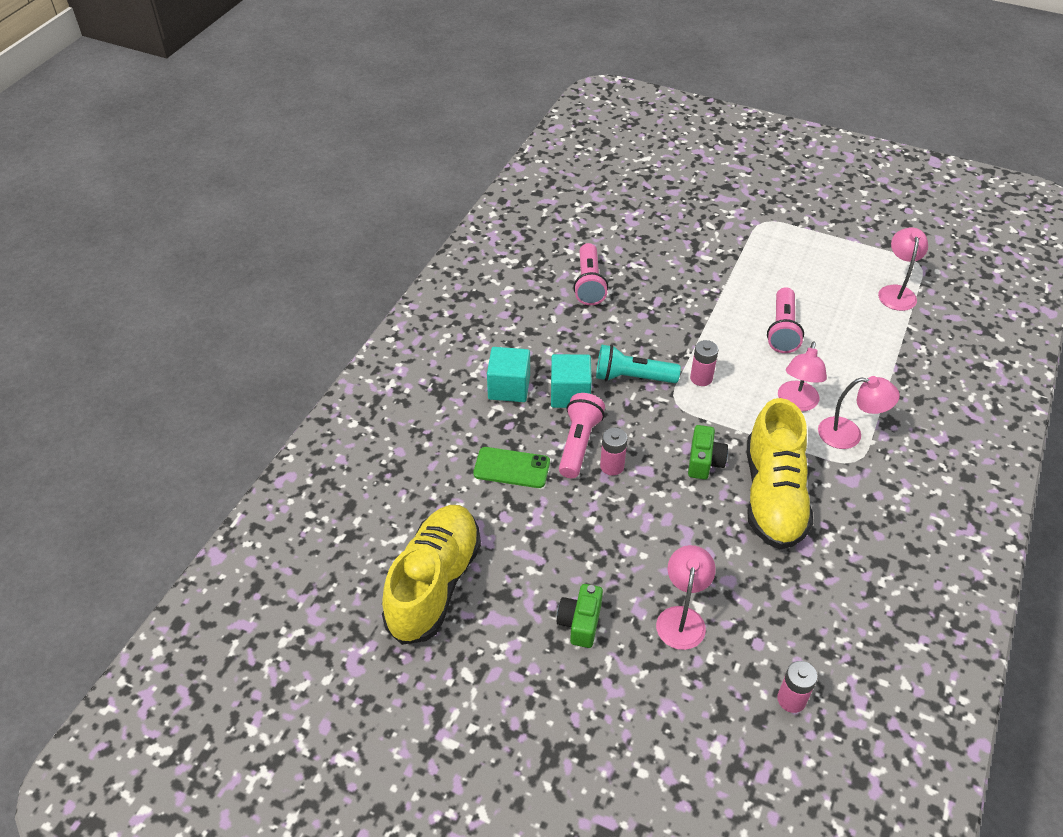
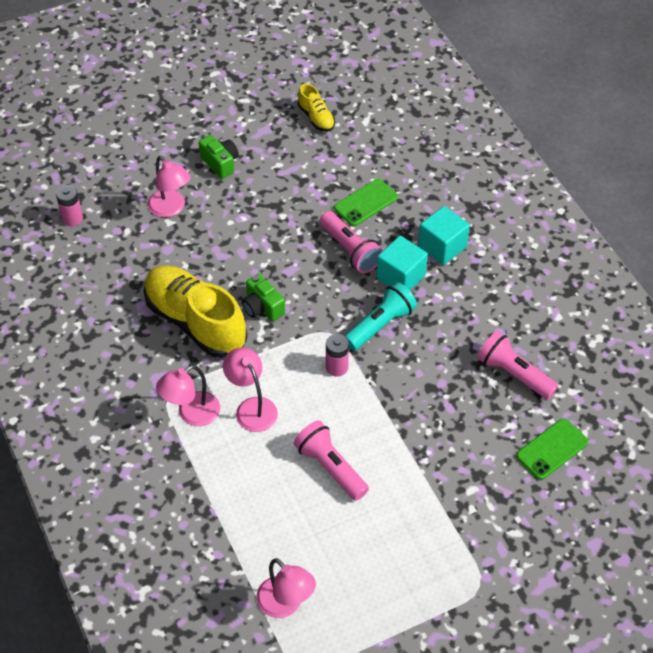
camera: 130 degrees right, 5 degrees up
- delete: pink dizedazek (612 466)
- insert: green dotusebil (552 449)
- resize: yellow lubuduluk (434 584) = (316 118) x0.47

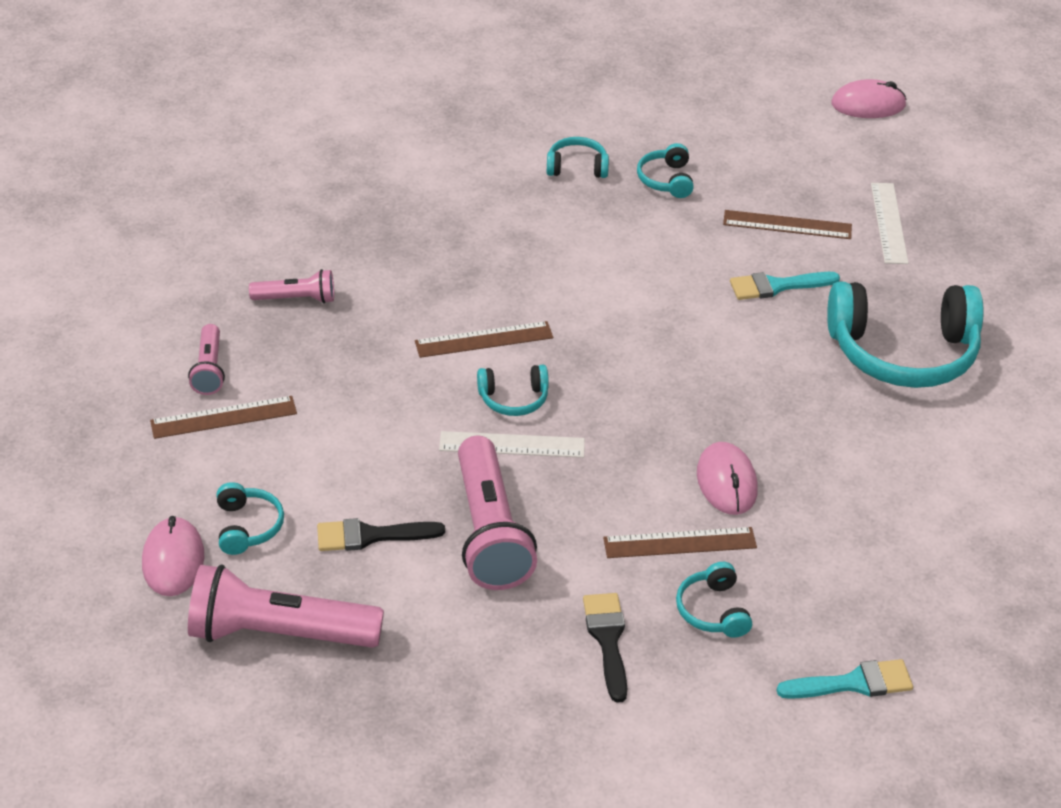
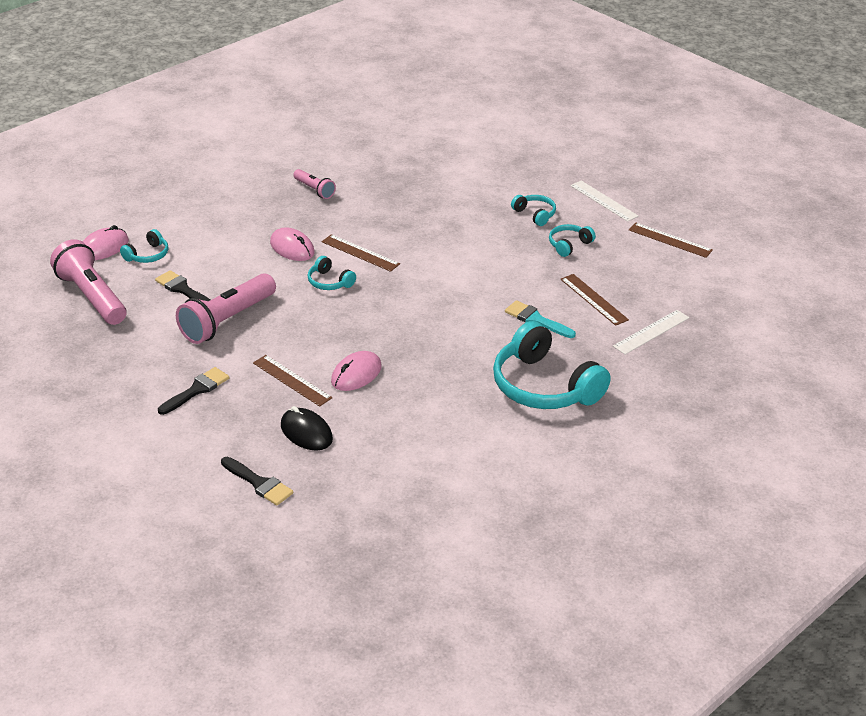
camera: 50 degrees right, 5 degrees down
- delete: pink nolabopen (209 369)
- delete: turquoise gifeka (713 610)
- insert: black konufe (306 432)
- move: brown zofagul (224 417) to (670 240)
- move: white zofagul (512 444) to (604 201)
- move: pink konufe (868 104) to (292 248)
- recolor: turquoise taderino (853 683) to black taderino (259 483)

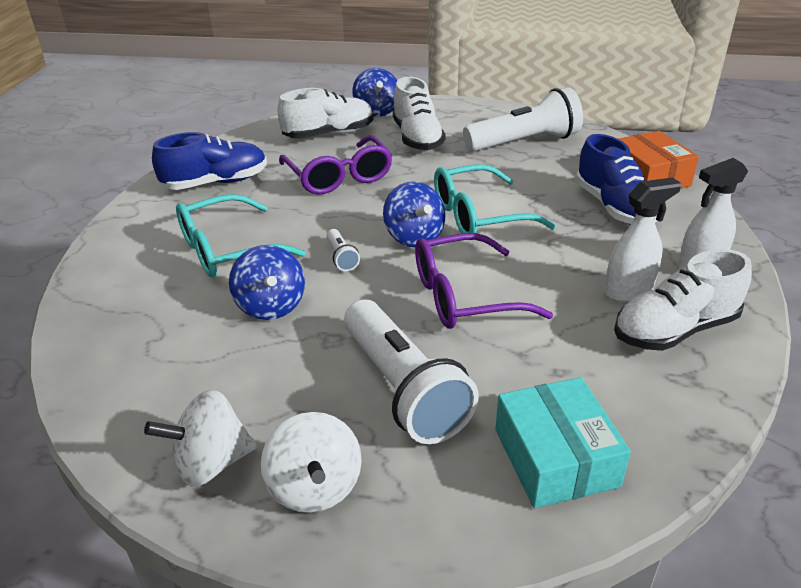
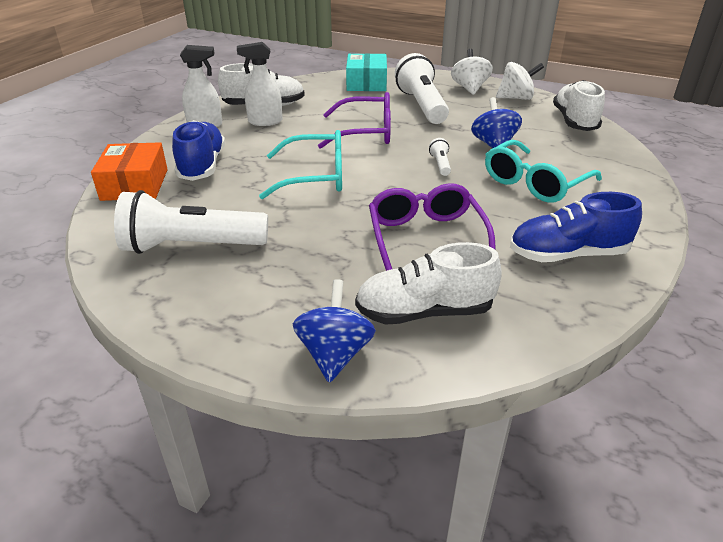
camera: 165 degrees left, 0 degrees up
- delete: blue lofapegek (414 237)
- move: white lubuduluk (417 138) to (574 121)
- rotate: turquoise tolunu (227 250) = (534 183) 150 degrees clockwise

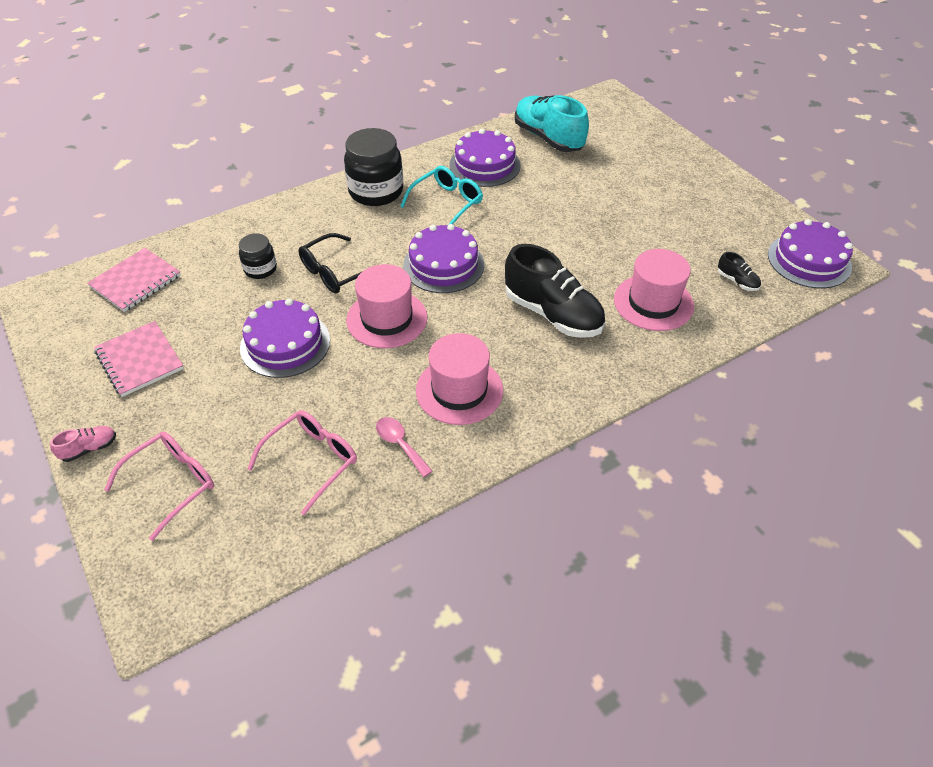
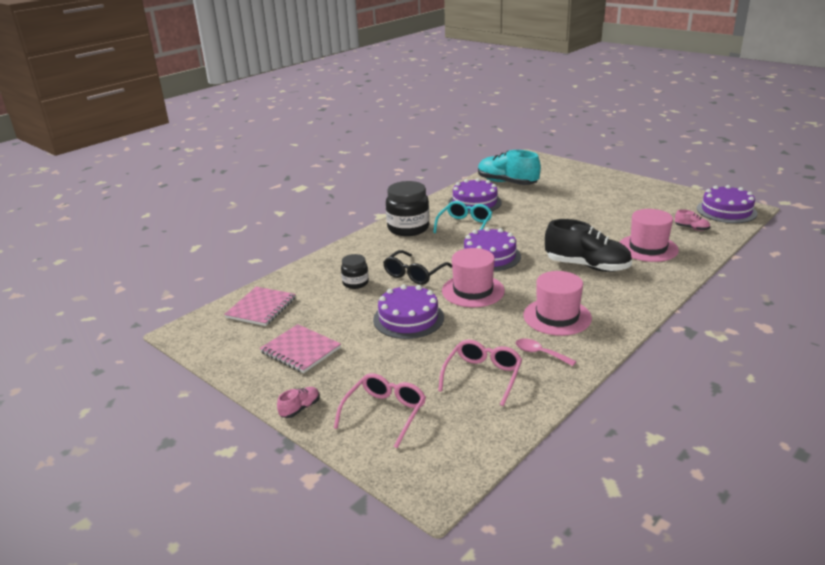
camera: 15 degrees left, 20 degrees down
- recolor: black lubuduluk (737 281) to pink lubuduluk (691 228)

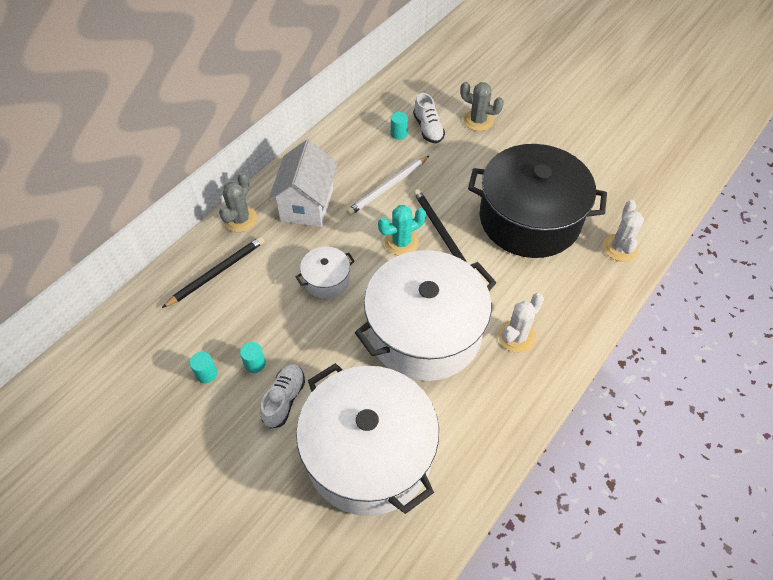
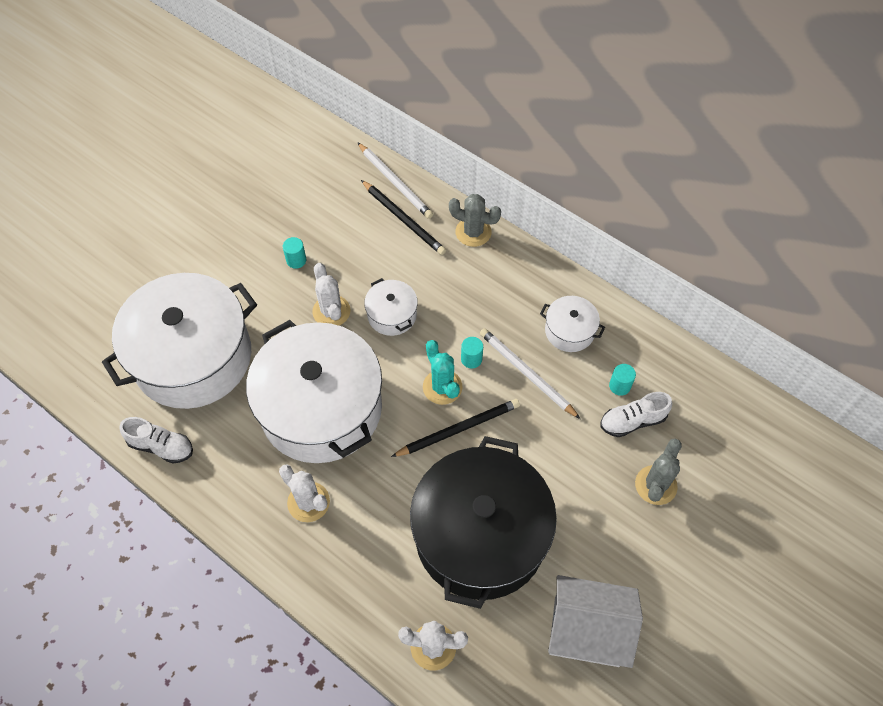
camera: 90 degrees right, 5 degrees up
- insert: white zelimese (331 311)
- insert: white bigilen (395 182)
- insert: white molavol (569 331)
- move: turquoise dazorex (206 374) to (471 359)
- move: white lubuduluk (284 400) to (161 446)
- move: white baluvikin (307 204) to (586 631)

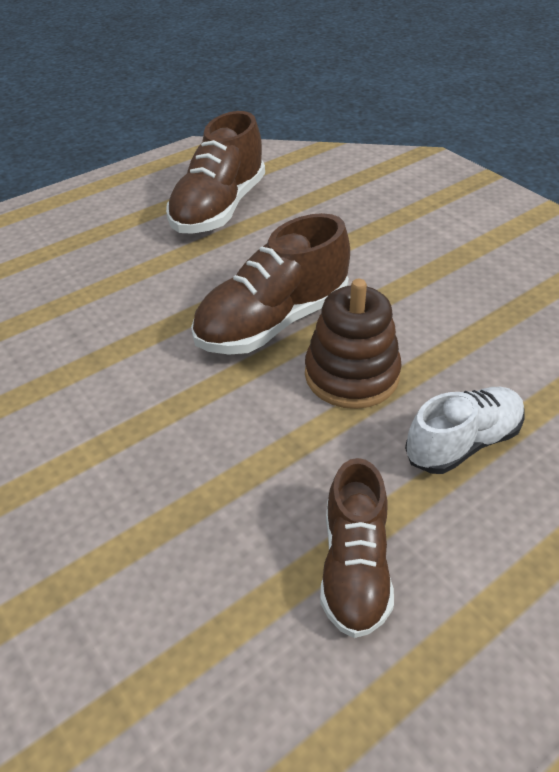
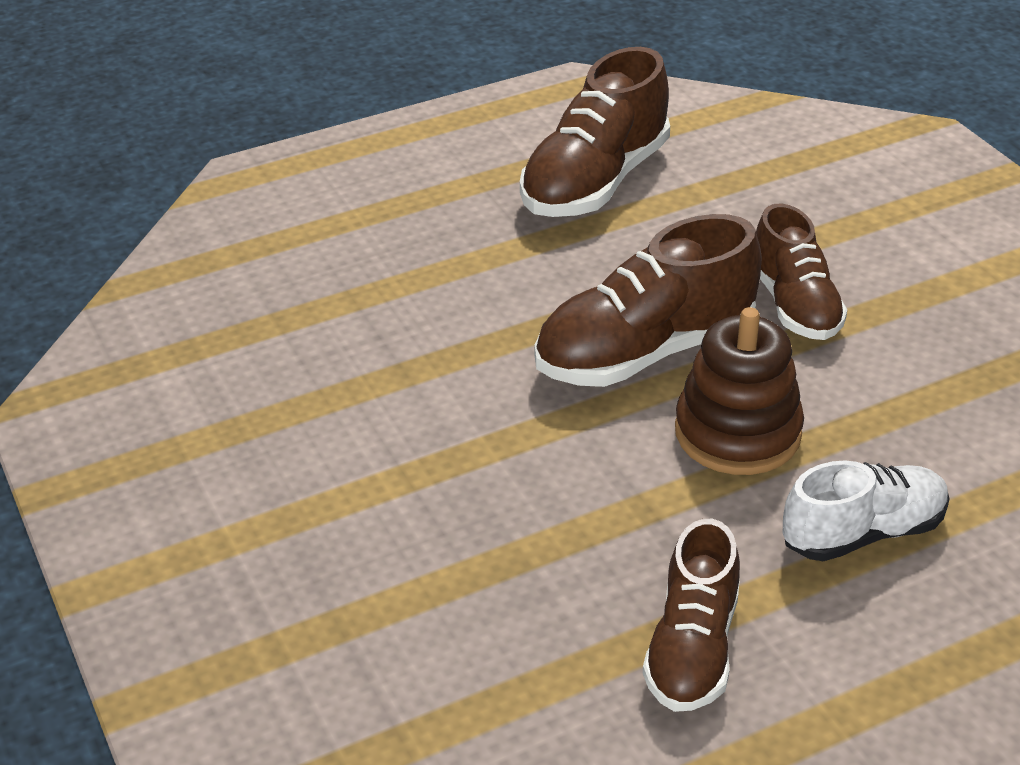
camera: 10 degrees right, 5 degrees down
- insert: brown lubuduluk (794 305)

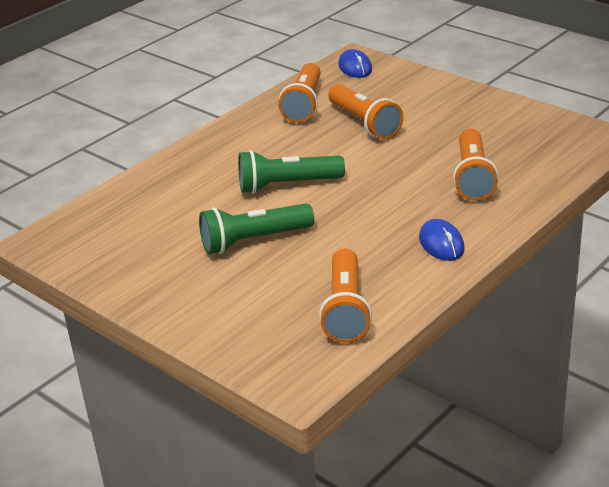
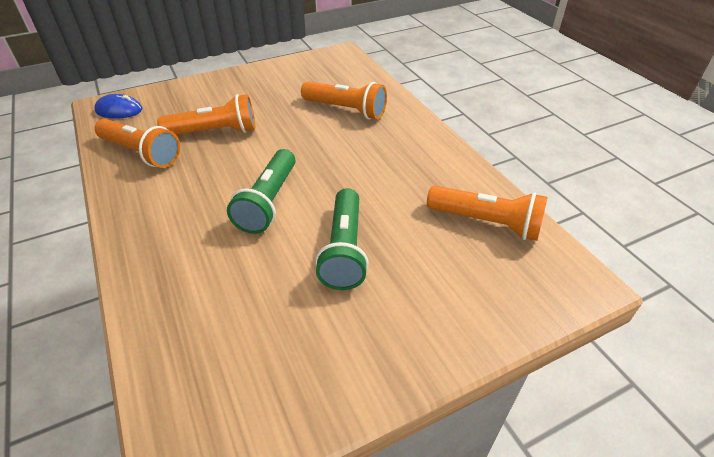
camera: 70 degrees left, 10 degrees up
- delete: blue konufe (441 244)

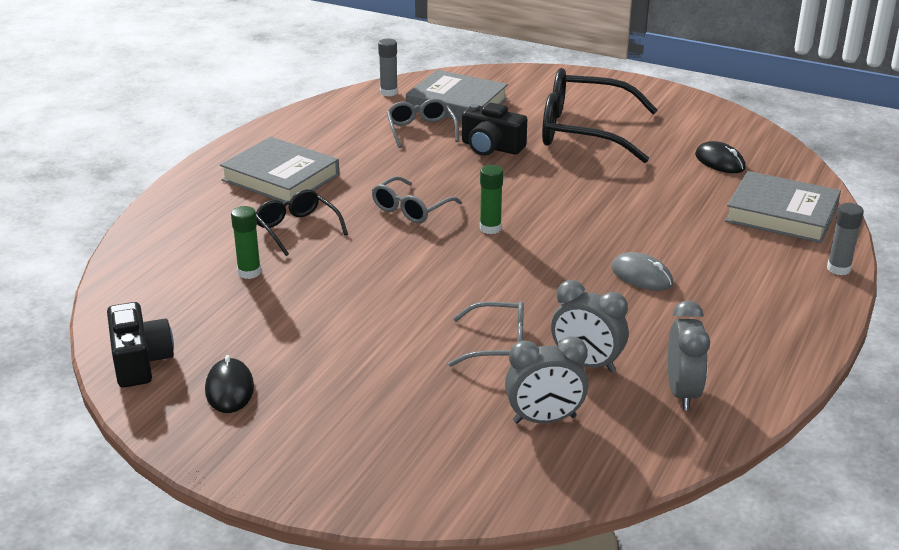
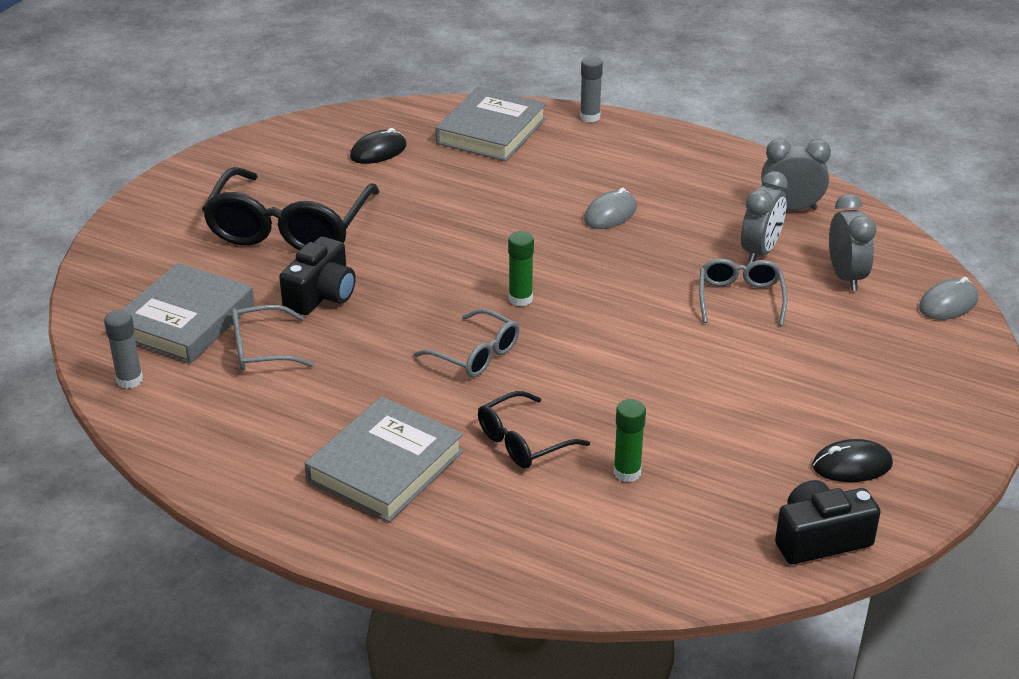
camera: 90 degrees left, 5 degrees up
- insert: grey konufe (948 303)

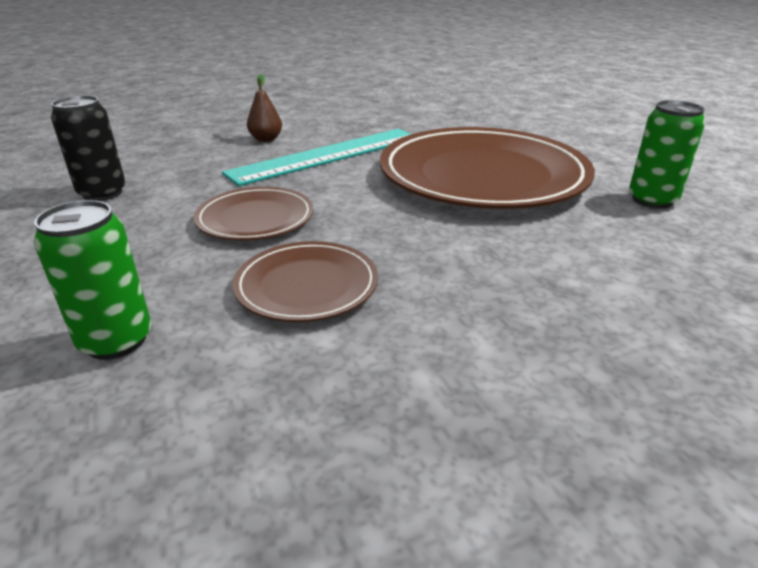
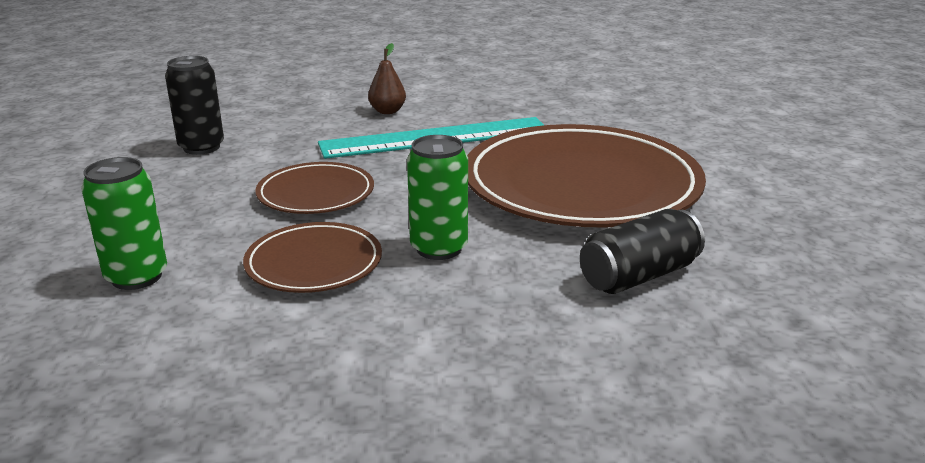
camera: 20 degrees right, 5 degrees down
- insert: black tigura (639 276)
- move: green tigura (652 200) to (439 248)

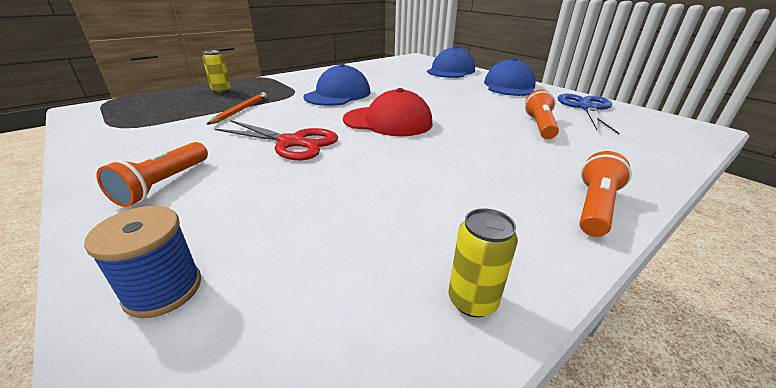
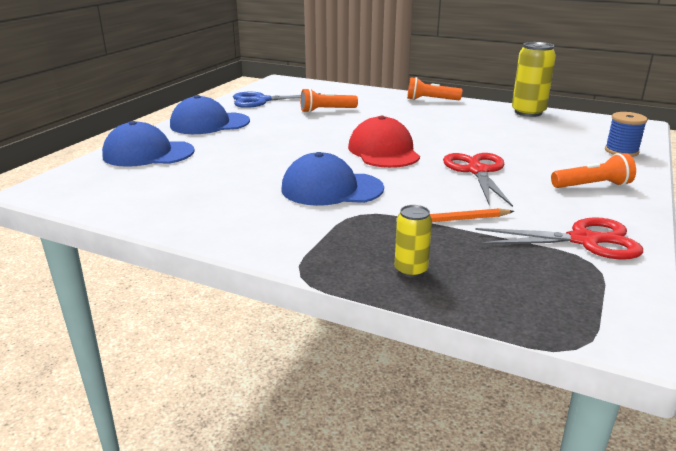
camera: 115 degrees left, 5 degrees down
- insert: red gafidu (584 240)
- resize: yellow tigura (472 300) = (528 112) x1.78

